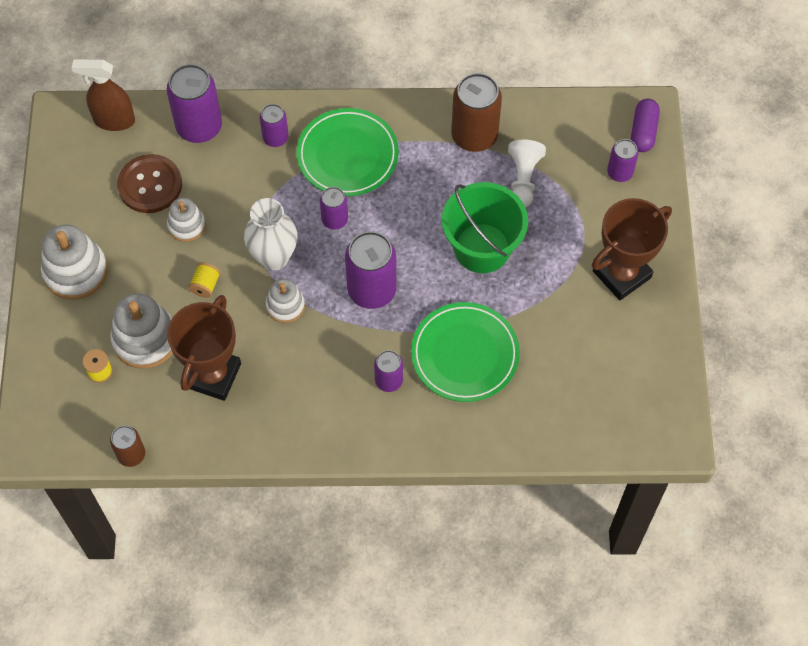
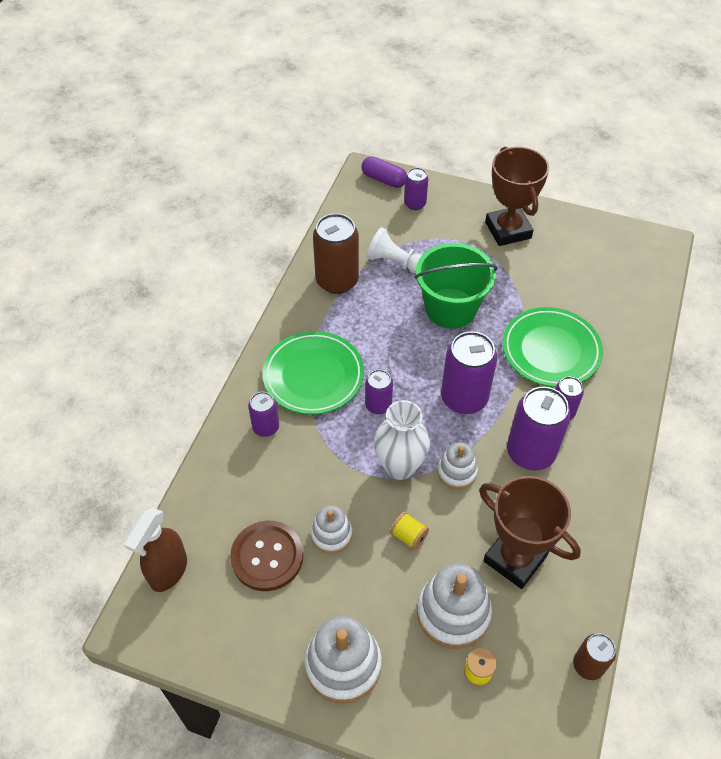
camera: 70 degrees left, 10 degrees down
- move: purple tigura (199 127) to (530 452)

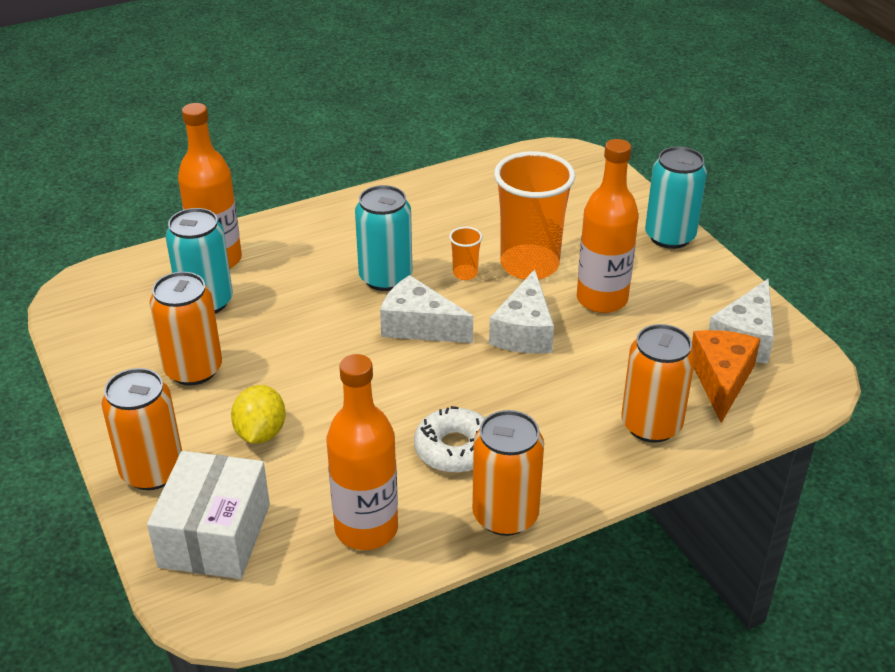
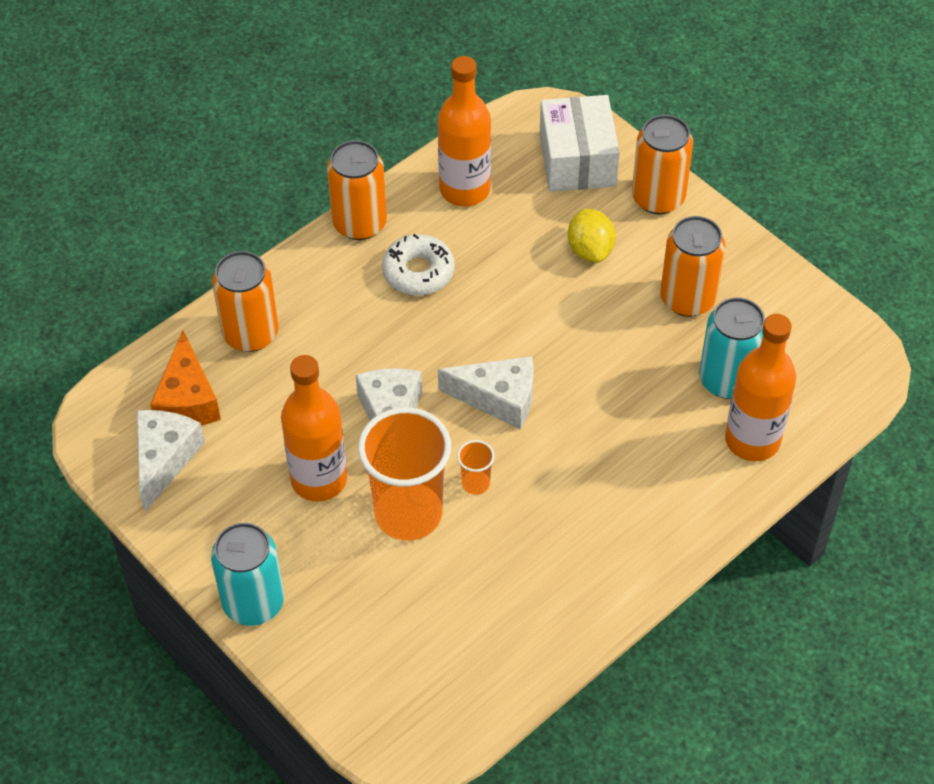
camera: 165 degrees right, 15 degrees up
- delete: turquoise tigura (385 278)

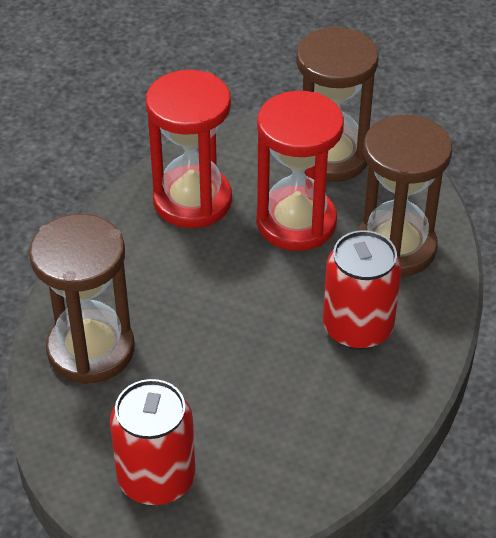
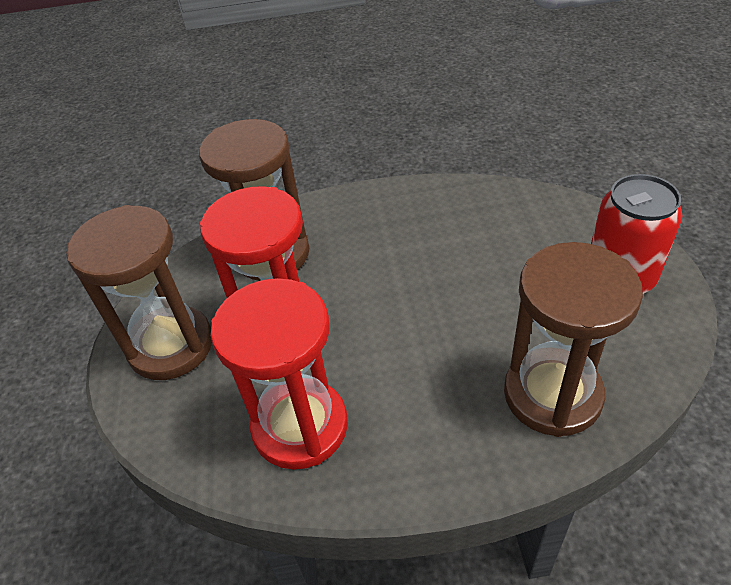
camera: 115 degrees left, 0 degrees up
- delete: red tigura (357 328)

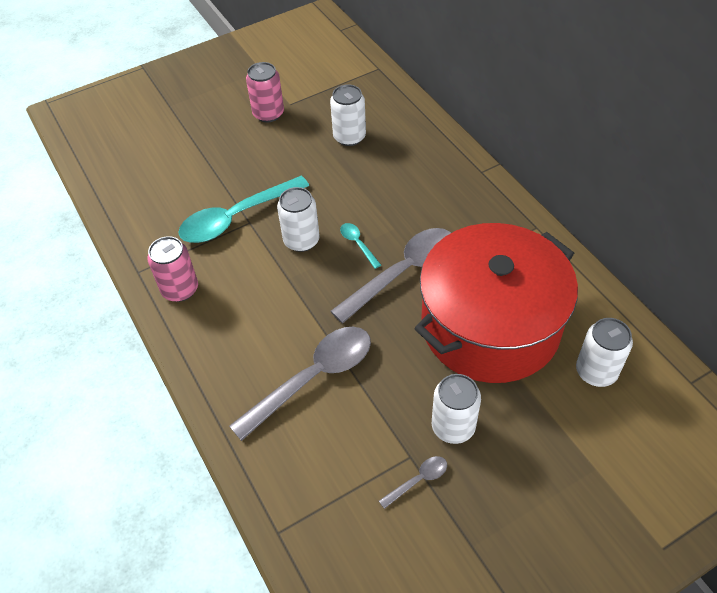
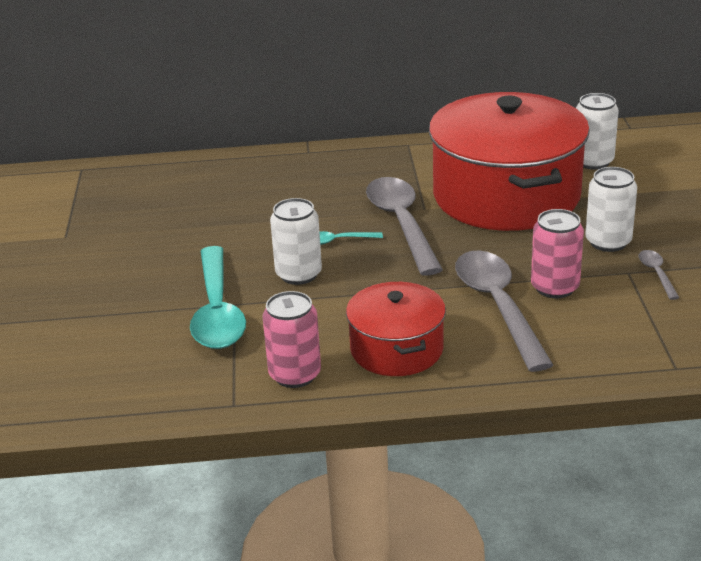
camera: 65 degrees left, 20 degrees down
- delete: white tigura (349 137)
- insert: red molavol (397 349)
- move: pink tigura (268 114) to (555 287)

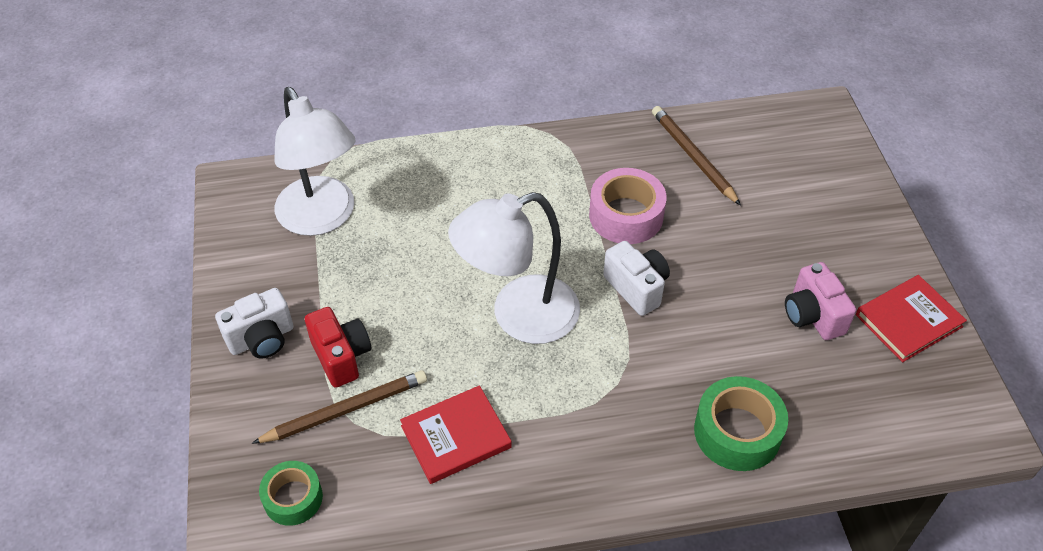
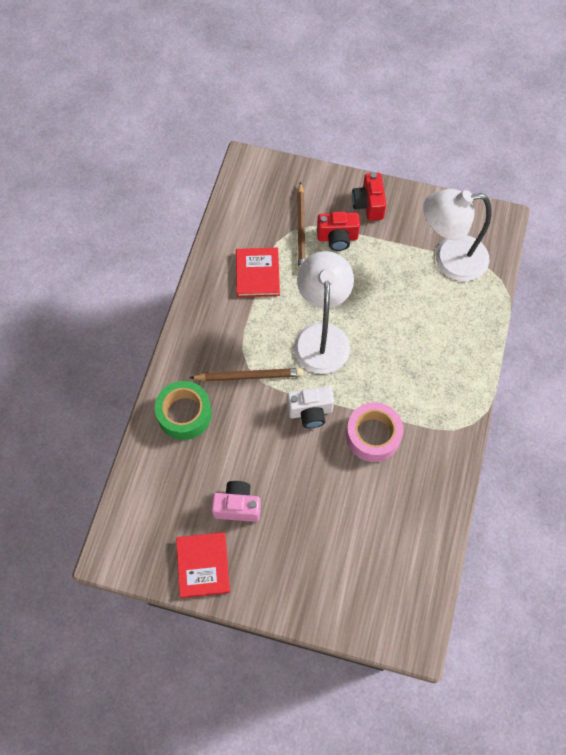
camera: 115 degrees right, 15 degrees up
- delete: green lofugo (293 498)
- move: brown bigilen (693 157) to (249 376)
- recolor: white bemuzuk (262 339) to red bemuzuk (368 204)

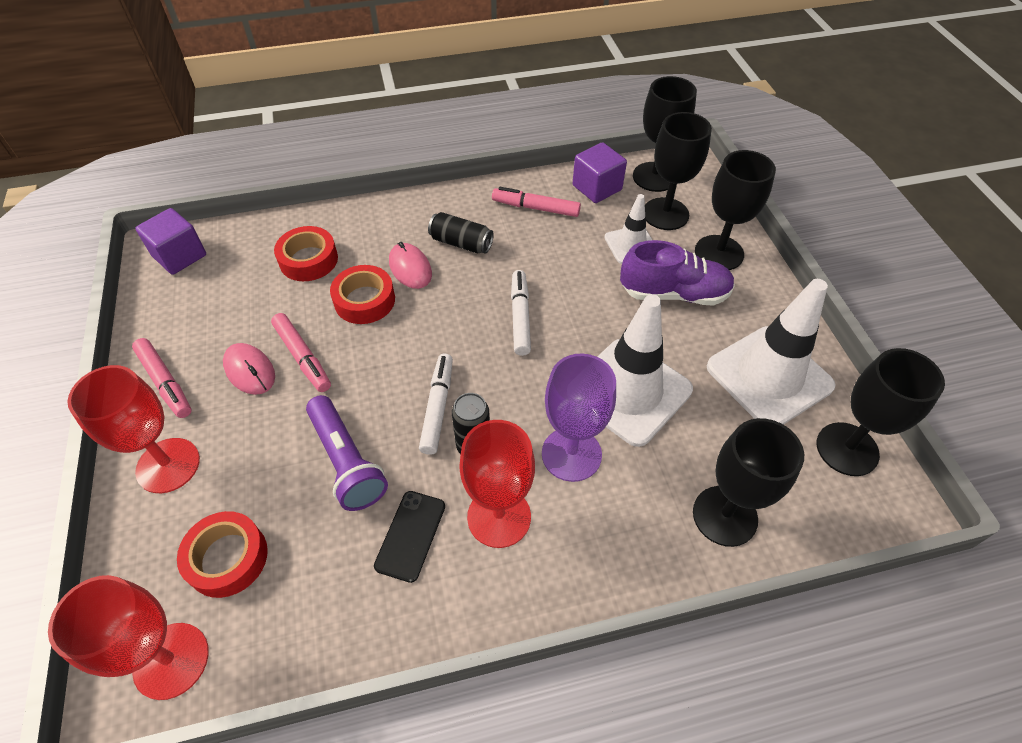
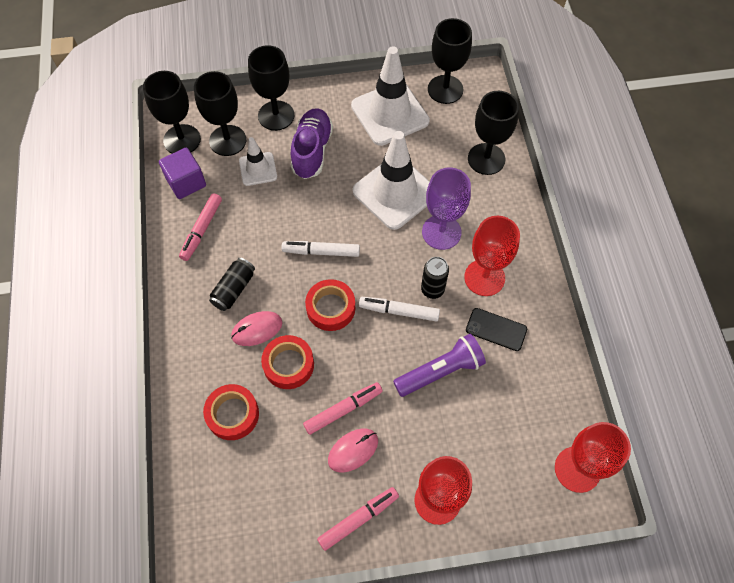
camera: 85 degrees left, 10 degrees up
- delete: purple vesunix (180 256)
- move: red lofugo (227 558) to (331 308)

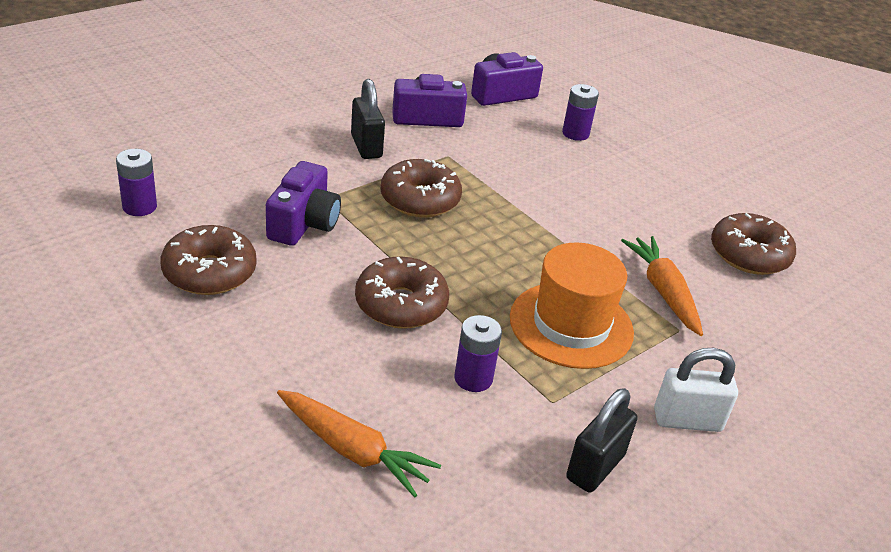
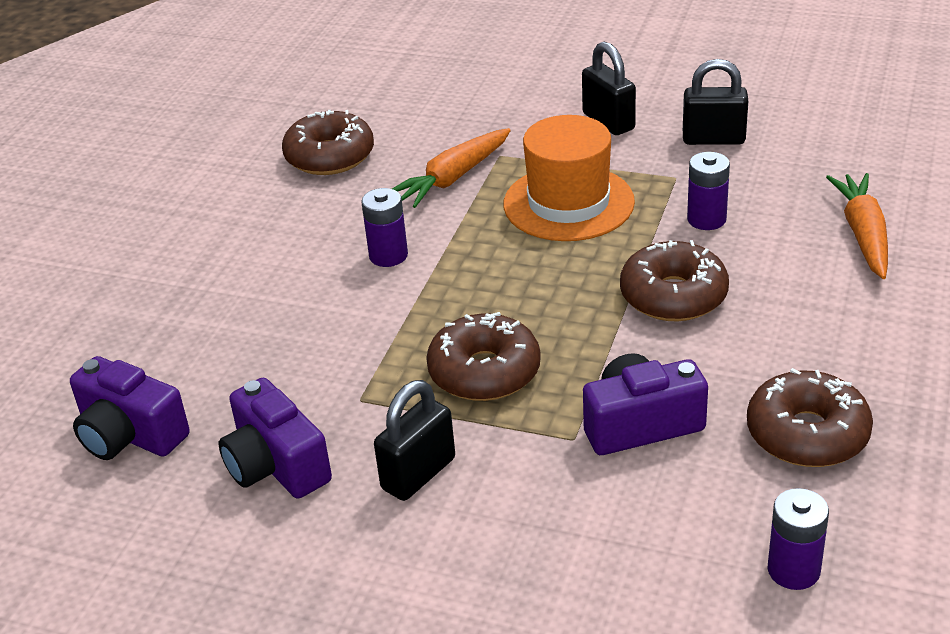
camera: 115 degrees left, 0 degrees up
- move: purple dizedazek (575 133) to (388 255)
- recolor: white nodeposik (687 420) to black nodeposik (608 121)

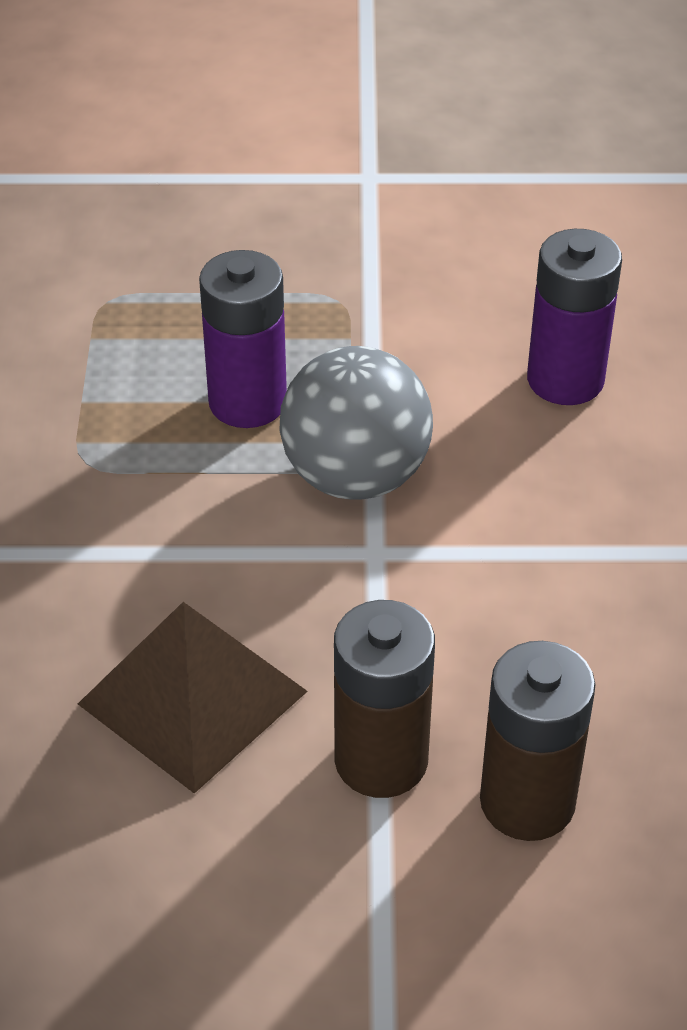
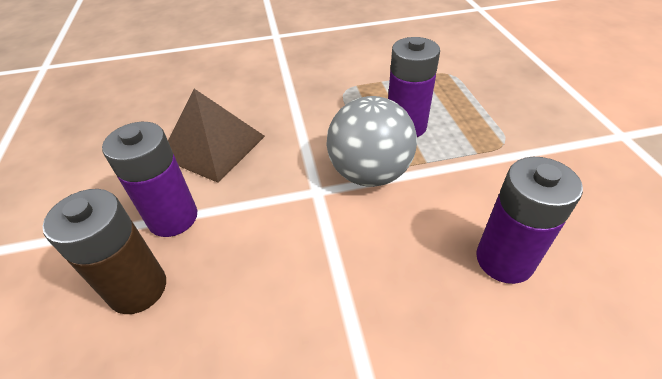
camera: 80 degrees right, 0 degrees up
- recolor: brown dizedazek (381 760) to purple dizedazek (173 218)

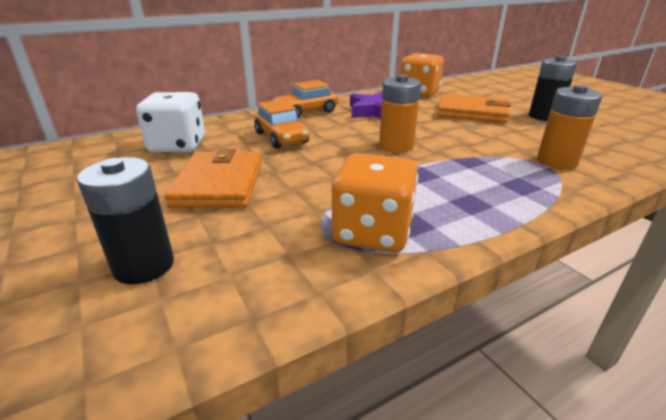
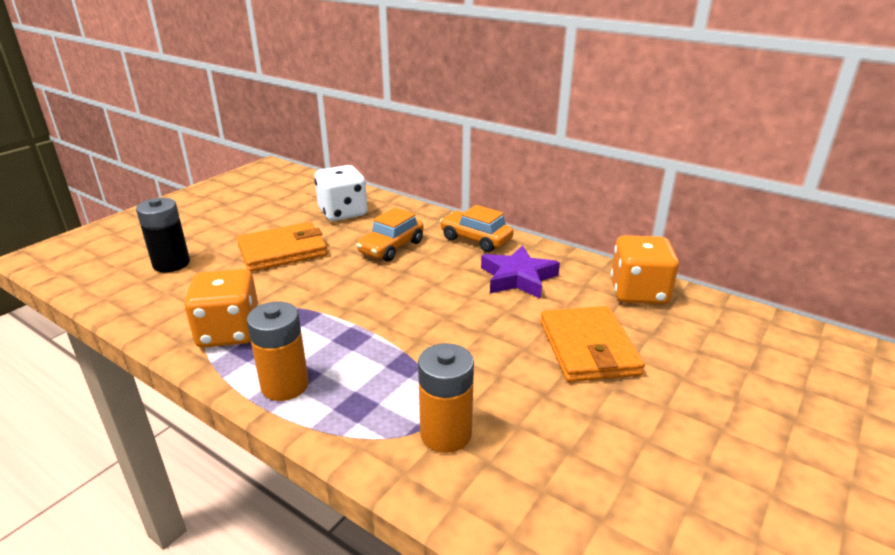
camera: 65 degrees right, 0 degrees up
- delete: black dizedazek (544 116)
- move: orange dizedazek (396 146) to (285 385)

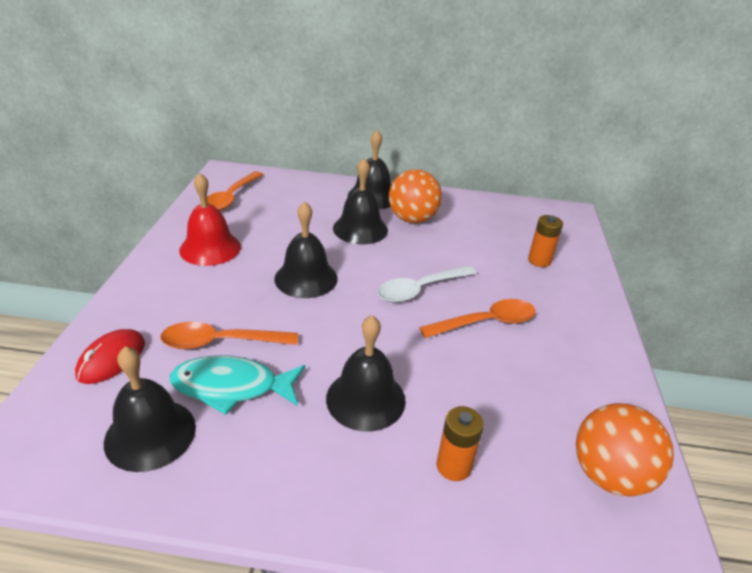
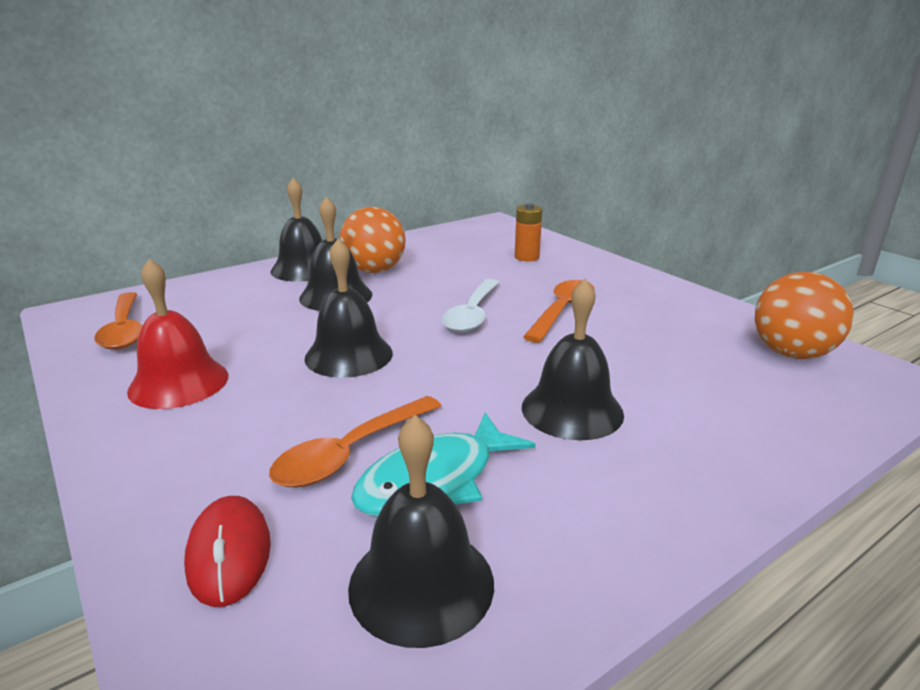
camera: 40 degrees left, 10 degrees down
- delete: orange dizedazek (453 466)

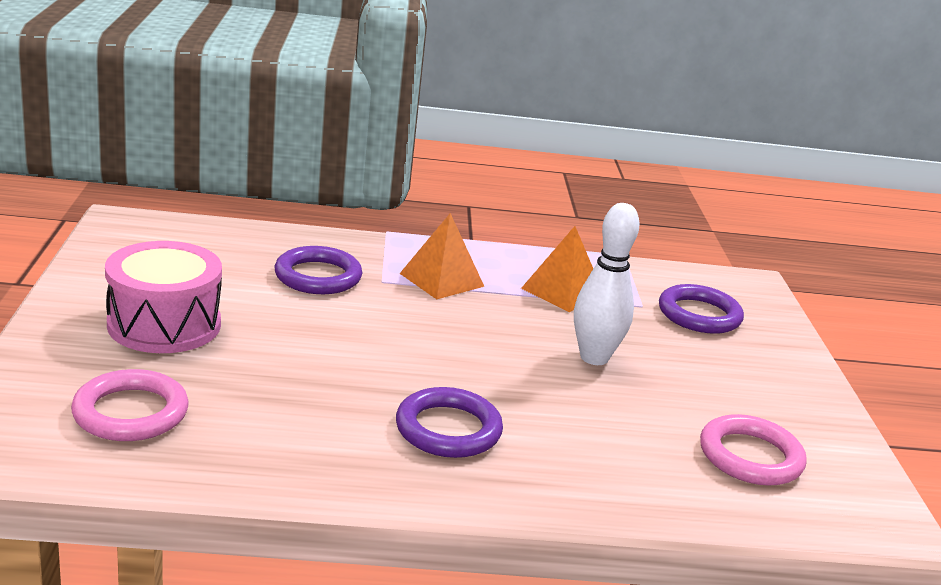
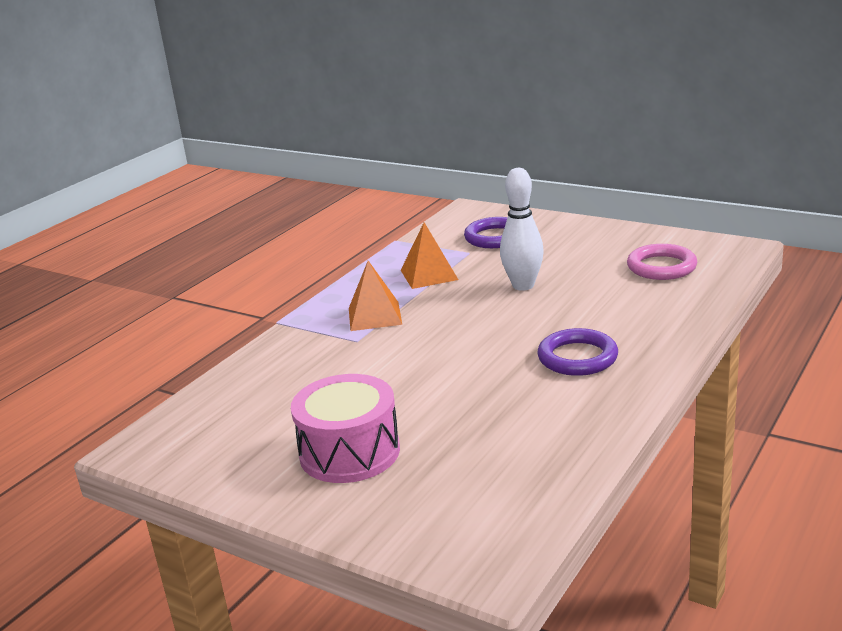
camera: 50 degrees left, 0 degrees up
- delete: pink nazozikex (131 412)
- delete: purple nazozikex (318 276)

